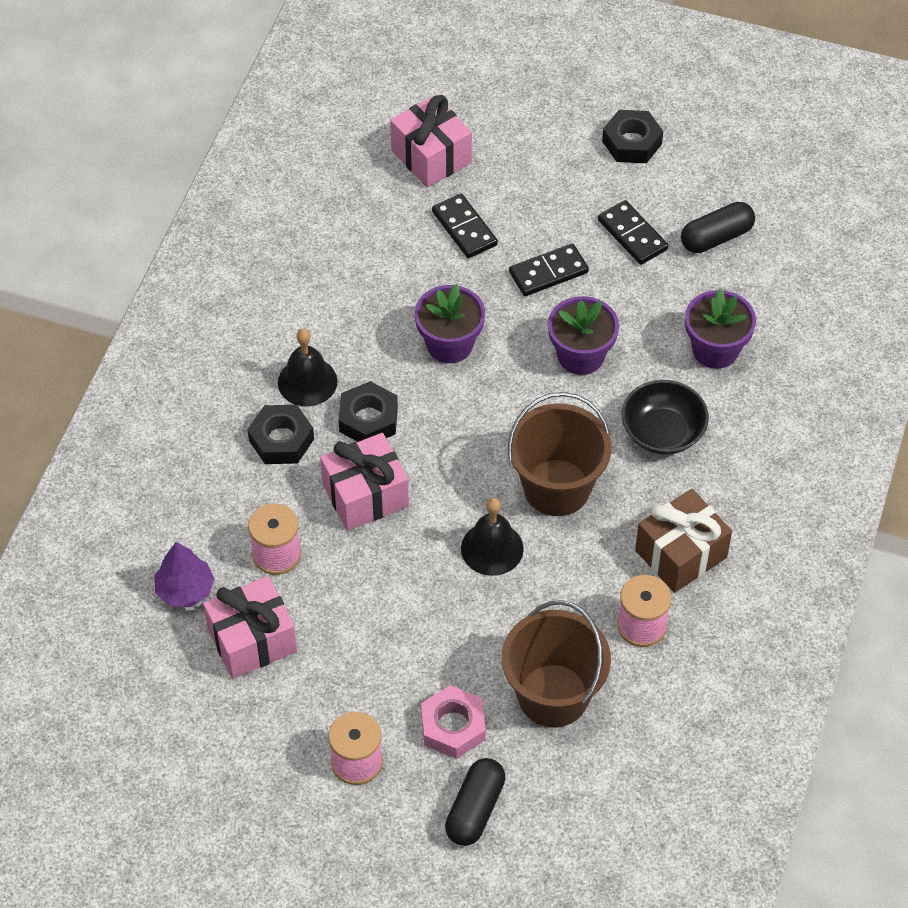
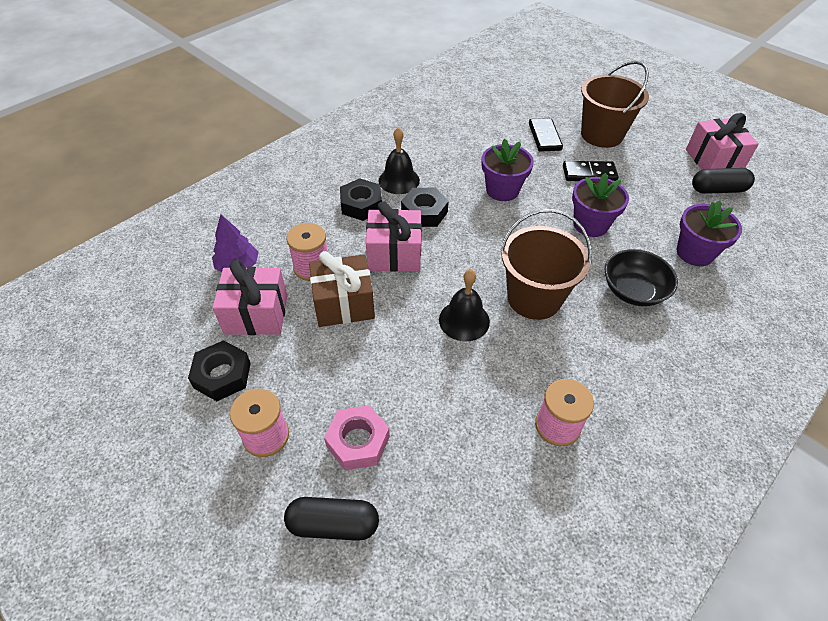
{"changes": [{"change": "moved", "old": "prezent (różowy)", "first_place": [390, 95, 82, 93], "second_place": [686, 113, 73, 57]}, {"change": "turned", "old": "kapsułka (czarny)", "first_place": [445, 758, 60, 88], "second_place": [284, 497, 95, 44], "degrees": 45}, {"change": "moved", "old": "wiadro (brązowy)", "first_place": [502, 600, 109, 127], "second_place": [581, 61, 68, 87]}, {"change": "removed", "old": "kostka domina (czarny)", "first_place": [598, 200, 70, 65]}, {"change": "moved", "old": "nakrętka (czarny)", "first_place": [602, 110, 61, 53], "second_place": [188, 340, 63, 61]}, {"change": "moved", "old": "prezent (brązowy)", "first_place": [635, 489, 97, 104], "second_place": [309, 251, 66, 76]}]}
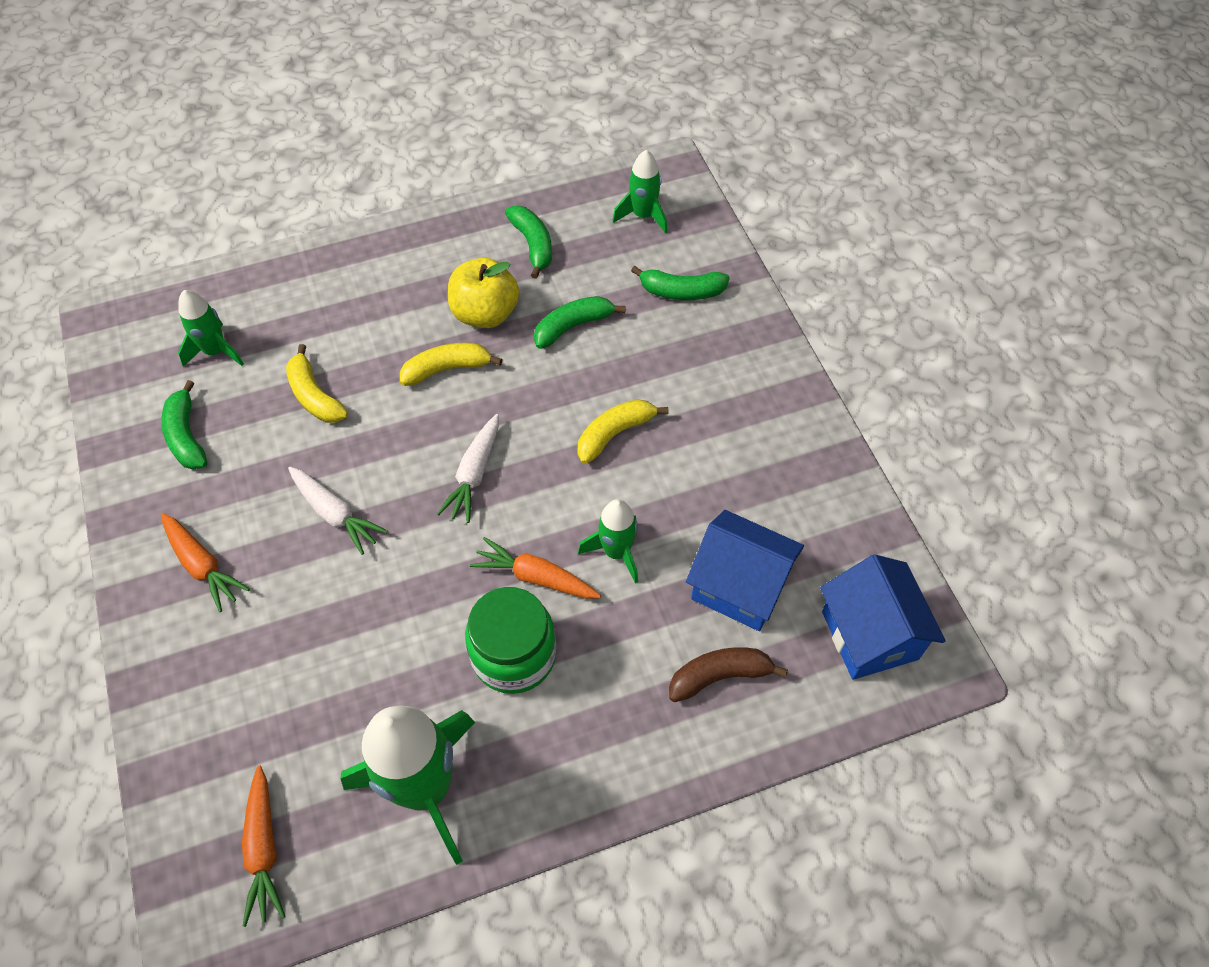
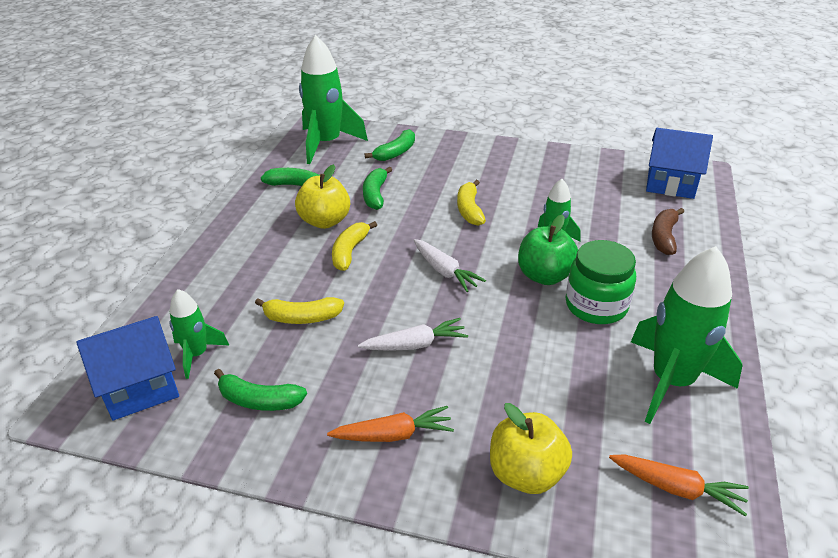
{"changes": [{"change": "replaced", "old": "marchewka (pomarańczowy)", "new": "jabłko (zielony)", "first_place": [470, 537, 131, 61], "second_place": [518, 215, 60, 70]}, {"change": "resized", "old": "rakieta (zielony)", "first_place": [613, 150, 54, 83], "second_place": [299, 35, 69, 129], "factor": 1.87}, {"change": "moved", "old": "domek (niebieski)", "first_place": [686, 510, 118, 121], "second_place": [76, 316, 103, 104]}, {"change": "added", "new": "jabłko (żółty)", "second_place": [490, 403, 82, 91]}]}
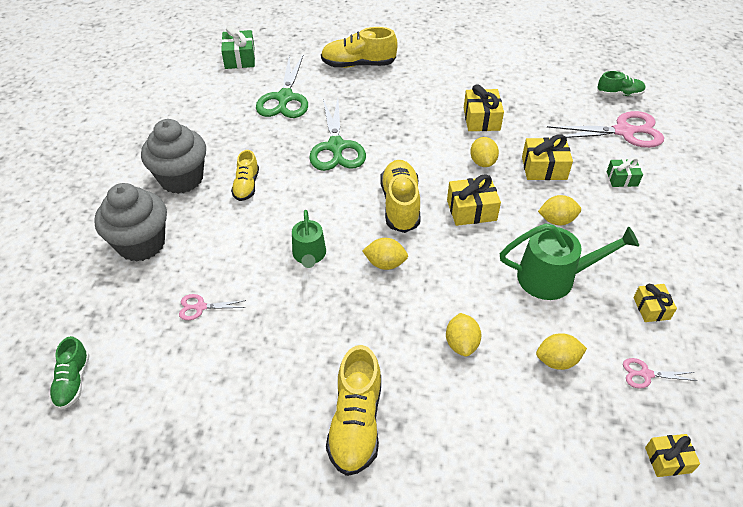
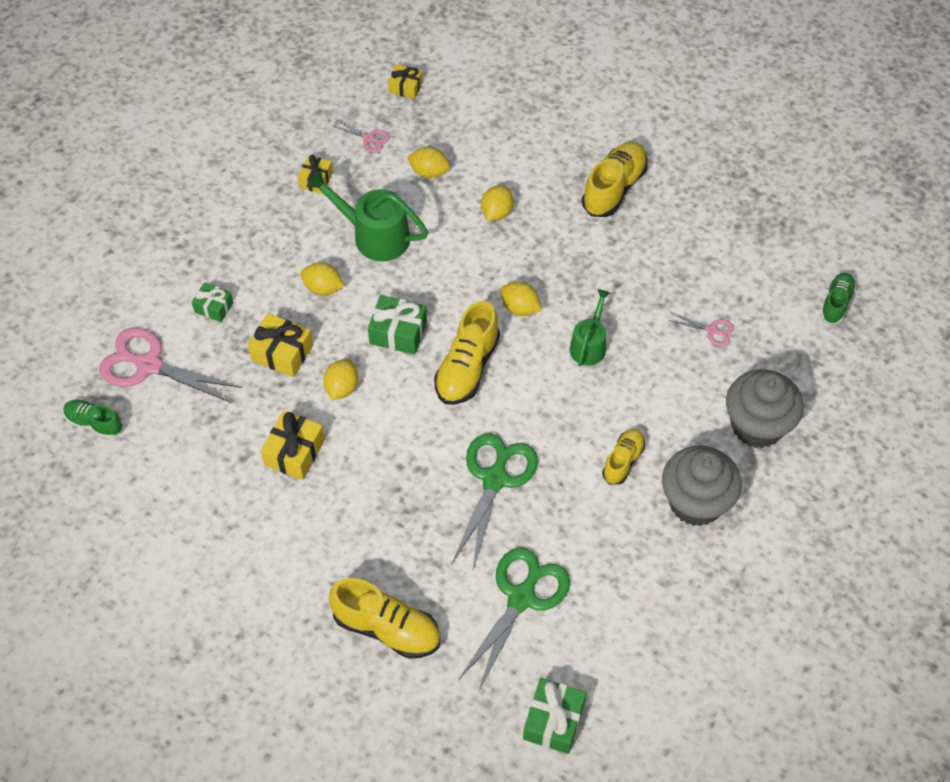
{"changes": [{"change": "recoloured", "old": "prezent (żółty)", "new": "prezent (zielony)", "first_place": [447, 174, 54, 52], "second_place": [368, 295, 59, 60]}]}
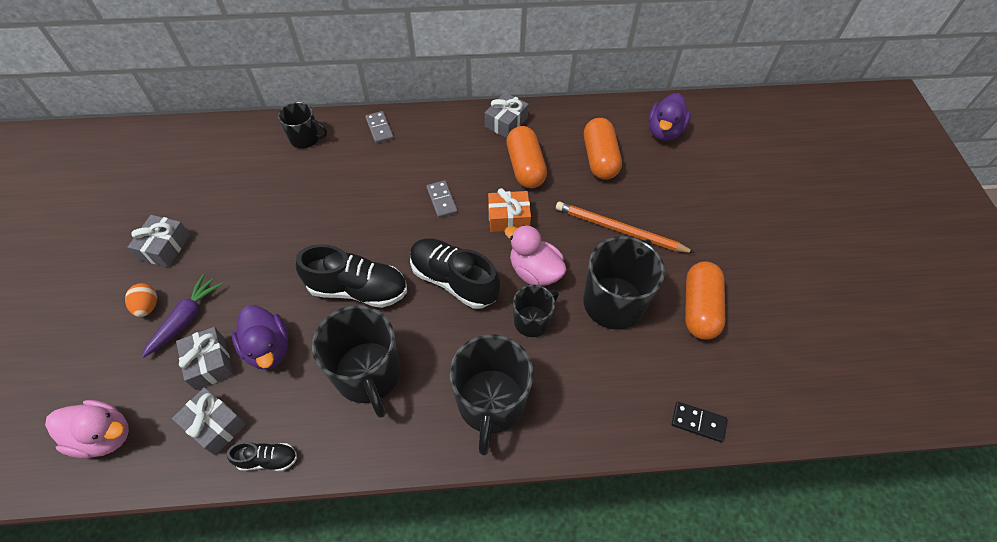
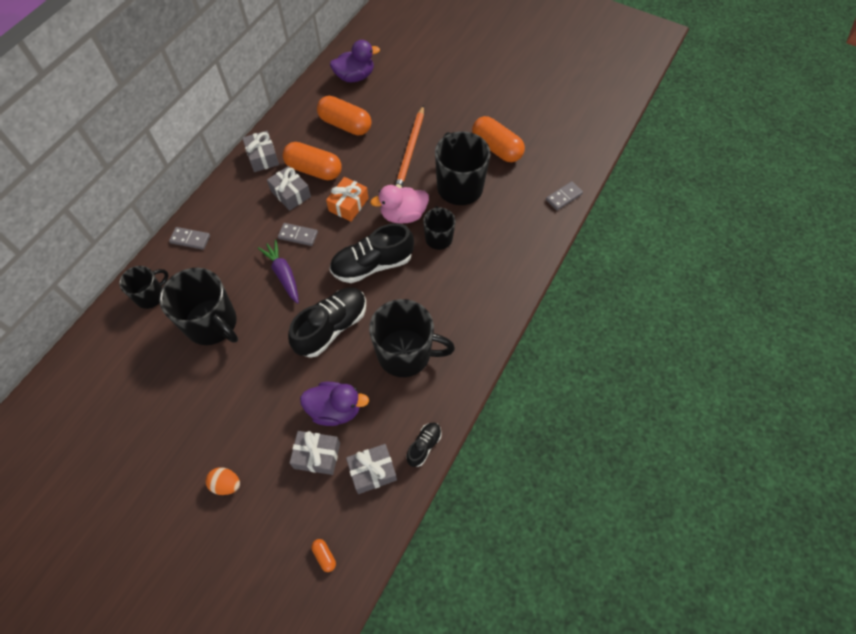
{"changes": [{"change": "replaced", "old": "kaczka (różowy)", "new": "kapsułka (pomarańczowy)", "first_place": [45, 400, 84, 59], "second_place": [311, 539, 25, 33]}, {"change": "moved", "old": "prezent (szary)", "first_place": [128, 215, 62, 52], "second_place": [267, 166, 44, 45]}, {"change": "moved", "old": "marchewka (fioletowy)", "first_place": [142, 274, 80, 84], "second_place": [258, 240, 41, 64]}, {"change": "moved", "old": "kubek (czarny)", "first_place": [449, 334, 84, 121], "second_place": [159, 268, 79, 77]}, {"change": "turned", "old": "ołówek (pomarańczowy)", "first_place": [556, 202, 139, 51], "second_place": [395, 105, 29, 83], "degrees": -45}, {"change": "turned", "old": "kaczka (fioletowy)", "first_place": [648, 93, 43, 48], "second_place": [330, 40, 50, 42], "degrees": -75}, {"change": "recoloured", "old": "kostka domina (czarny)", "new": "kostka domina (szary)", "first_place": [672, 402, 56, 40], "second_place": [546, 181, 37, 29]}]}
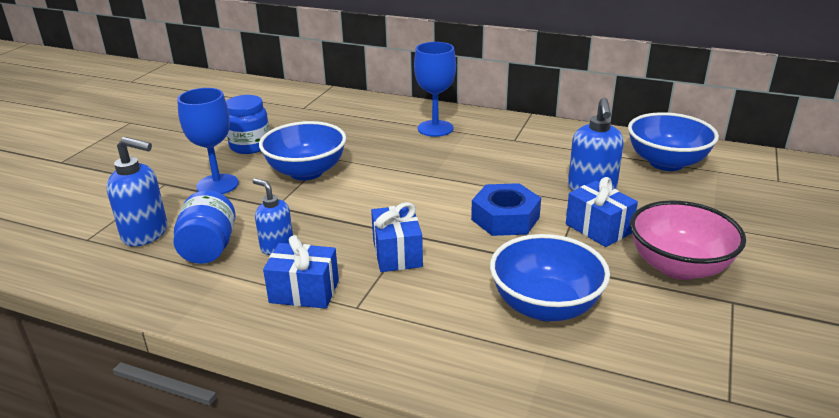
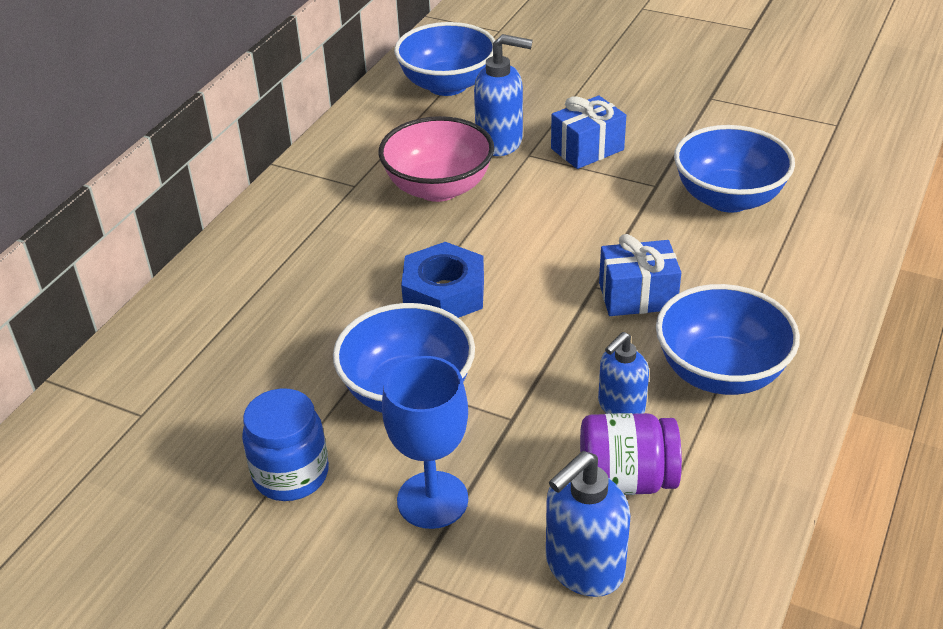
{"changes": [{"change": "turned", "old": "dozownik mydła (niebieski)", "first_place": [106, 137, 62, 110], "second_place": [546, 451, 85, 146], "degrees": -150}, {"change": "recoloured", "old": "słoik (niebieski)", "new": "słoik (fioletowy)", "first_place": [173, 190, 63, 74], "second_place": [580, 413, 102, 82]}, {"change": "replaced", "old": "prezent (niebieski)", "new": "miska (niebieski)", "first_place": [263, 235, 76, 74], "second_place": [656, 284, 144, 111]}, {"change": "removed", "old": "kielich (niebieski)", "first_place": [414, 42, 42, 95]}, {"change": "moved", "old": "nakrętka (niebieski)", "first_place": [471, 183, 70, 53], "second_place": [401, 242, 83, 76]}, {"change": "moved", "old": "miska (różowy)", "first_place": [630, 200, 116, 80], "second_place": [378, 116, 116, 86]}]}
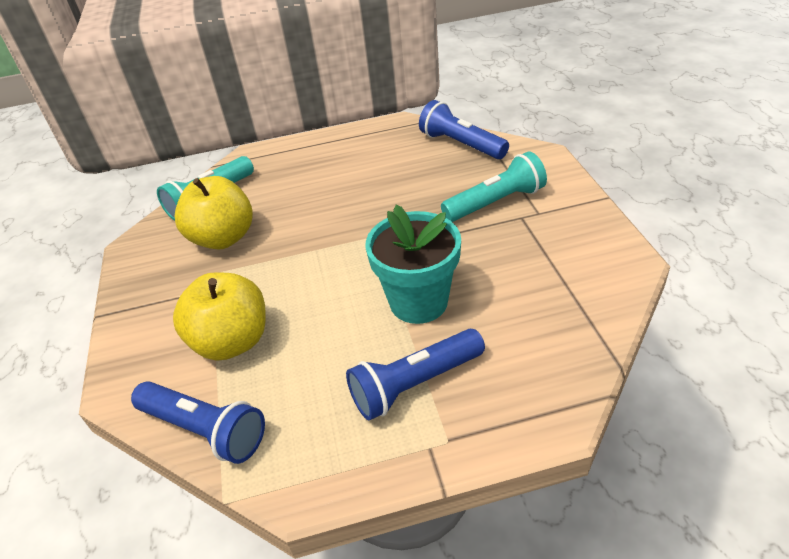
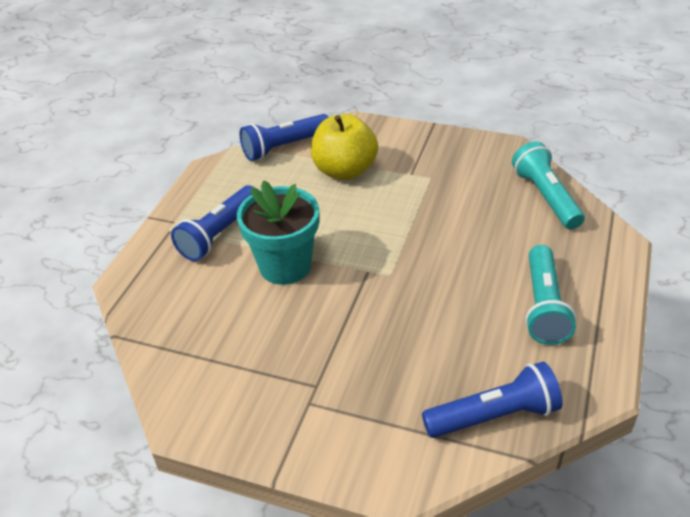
{"changes": [{"change": "removed", "old": "jabłko (żółty)", "first_place": [175, 176, 78, 74]}, {"change": "turned", "old": "latarka (niebieski)", "first_place": [346, 329, 139, 91], "second_place": [171, 185, 84, 76], "degrees": -150}, {"change": "moved", "old": "latarka (turkusowy)", "first_place": [441, 151, 106, 71], "second_place": [525, 245, 51, 100]}]}
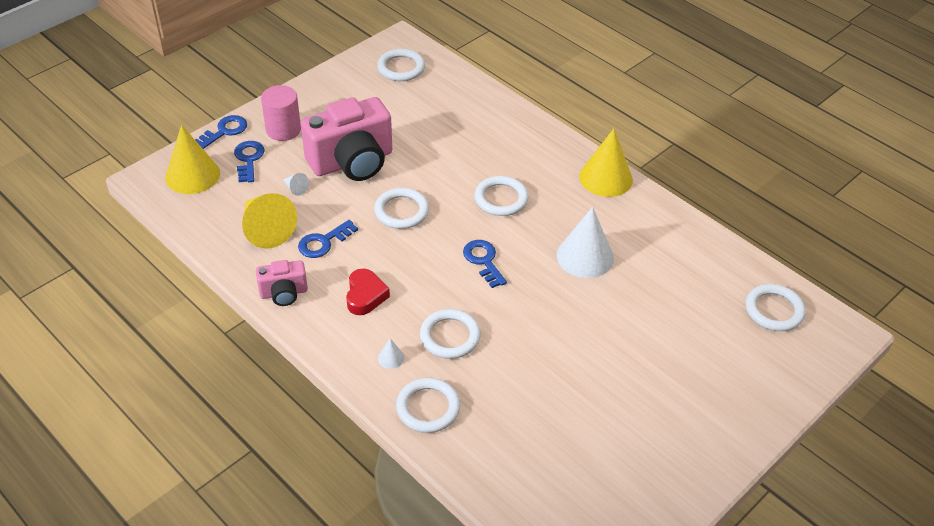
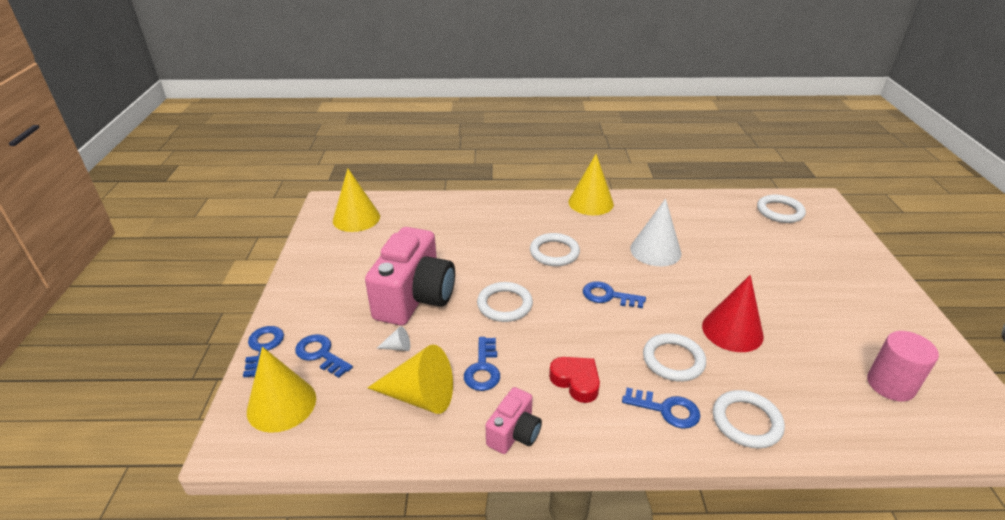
{"changes": [{"change": "moved", "old": "walec (różowy)", "first_place": [261, 85, 40, 56], "second_place": [867, 331, 72, 70]}, {"change": "replaced", "old": "pierścień (biały)", "new": "stożek (żółty)", "first_place": [377, 49, 48, 32], "second_place": [333, 168, 47, 64]}, {"change": "replaced", "old": "stożek (biały)", "new": "klucz (niebieski)", "first_place": [378, 338, 26, 31], "second_place": [622, 388, 79, 41]}, {"change": "added", "new": "stożek (czerwony)", "second_place": [702, 275, 62, 77]}]}
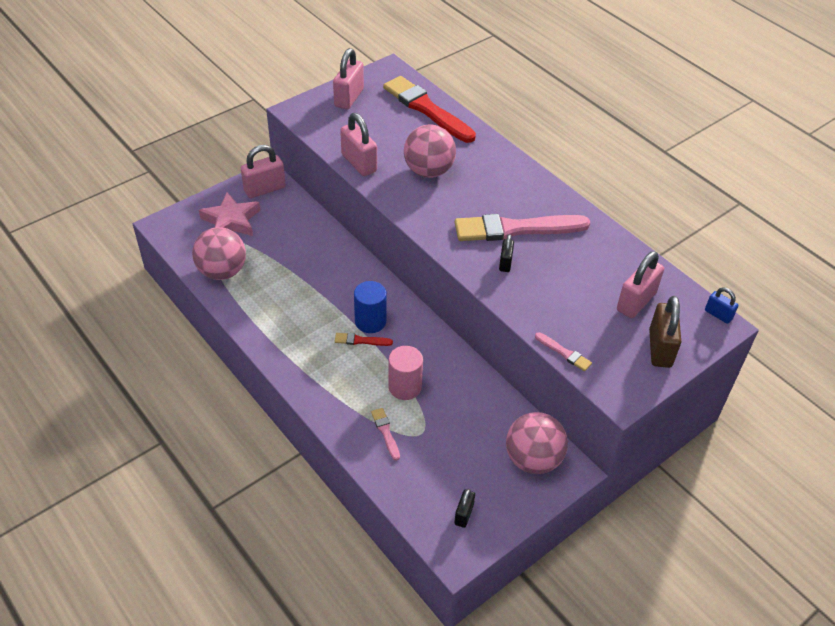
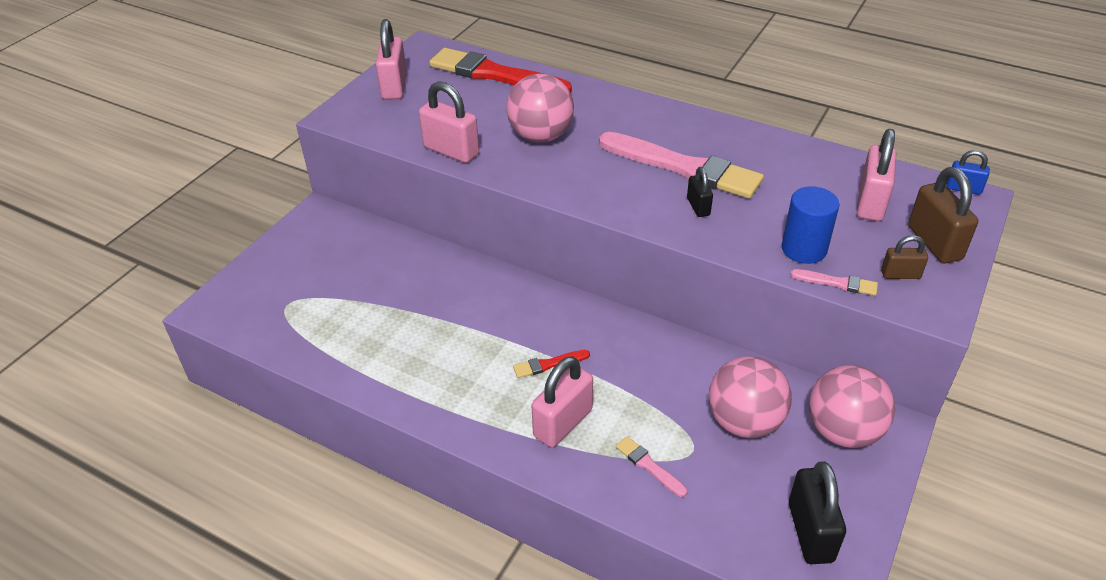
{"changes": [{"change": "moved", "old": "piłka (różowy)", "first_place": [192, 227, 54, 53], "second_place": [709, 356, 83, 82]}, {"change": "removed", "old": "gwiazda (różowy)", "first_place": [199, 192, 61, 44]}, {"change": "moved", "old": "kłódka (różowy)", "first_place": [241, 145, 45, 53], "second_place": [531, 356, 62, 91]}, {"change": "moved", "old": "walec (niebieski)", "first_place": [354, 281, 33, 52], "second_place": [781, 186, 58, 78]}, {"change": "removed", "old": "walec (różowy)", "first_place": [388, 346, 35, 54]}, {"change": "resized", "old": "kłódka (czarny)", "first_place": [454, 489, 21, 39], "second_place": [789, 461, 57, 103], "factor": 1.79}, {"change": "turned", "old": "pędzel (różowy)", "first_place": [455, 214, 135, 27], "second_place": [599, 132, 165, 67], "degrees": -120}, {"change": "added", "new": "kłódka (brązowy)", "second_place": [881, 235, 47, 44]}]}
